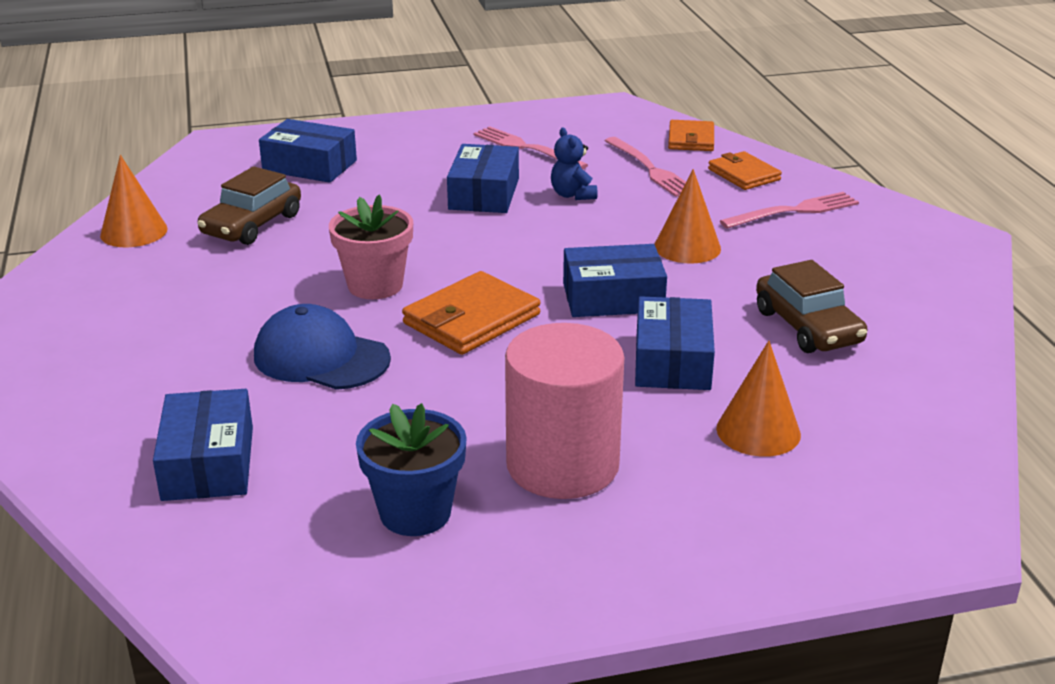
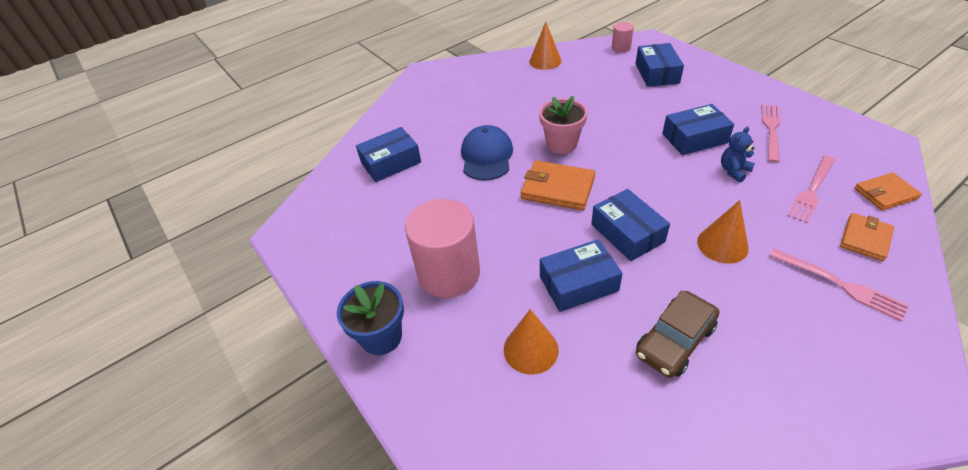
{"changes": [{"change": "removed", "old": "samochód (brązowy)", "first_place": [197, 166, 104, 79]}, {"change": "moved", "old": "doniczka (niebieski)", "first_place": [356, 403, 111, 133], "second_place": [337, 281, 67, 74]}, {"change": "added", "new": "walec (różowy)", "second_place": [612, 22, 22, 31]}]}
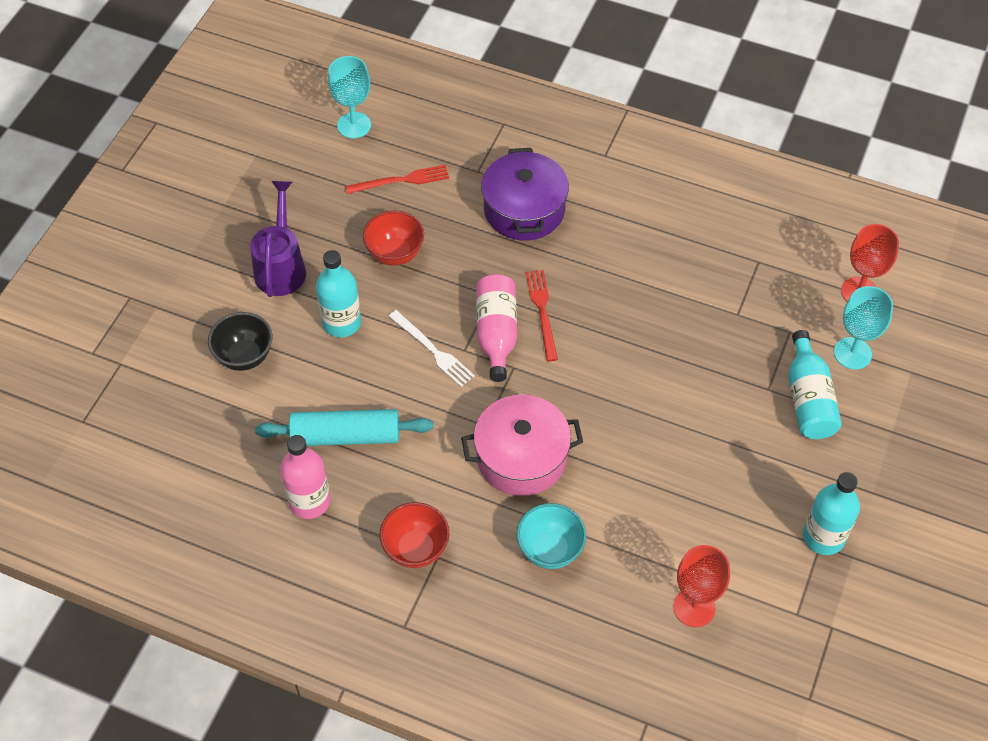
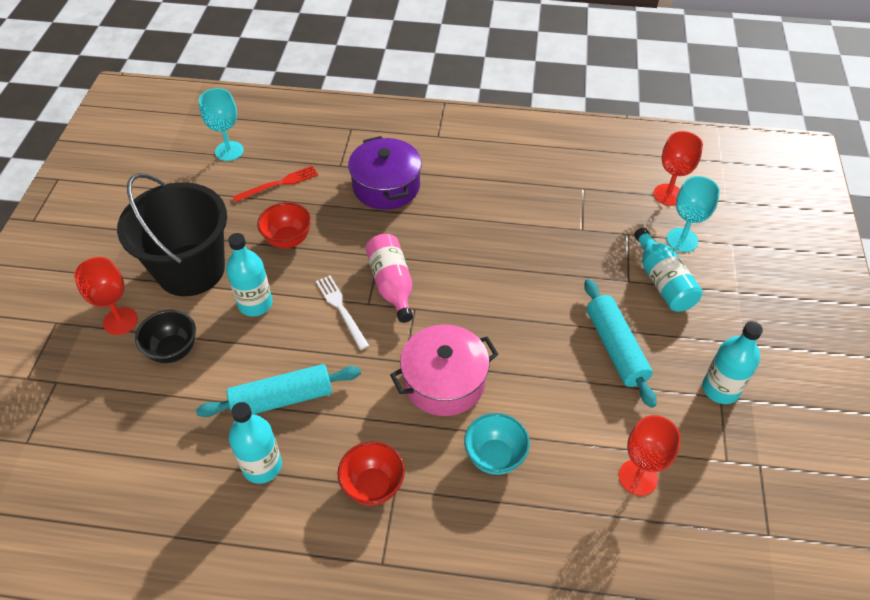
{"changes": [{"change": "replaced", "old": "konewka (fioletowy)", "new": "wiadro (czarny)", "first_place": [250, 181, 56, 116], "second_place": [117, 173, 110, 123]}, {"change": "recoloured", "old": "butelka (różowy)", "new": "butelka (turkusowy)", "first_place": [280, 435, 50, 84], "second_place": [229, 402, 53, 82]}, {"change": "turned", "old": "widelec (biały)", "first_place": [388, 310, 87, 77], "second_place": [316, 276, 53, 74], "degrees": -150}, {"change": "removed", "old": "widelec (czerwony)", "first_place": [526, 270, 32, 91]}, {"change": "added", "new": "kielich (czerwony)", "second_place": [74, 257, 64, 78]}, {"change": "added", "new": "wałek do ciasta (turkusowy)", "second_place": [584, 279, 73, 129]}]}
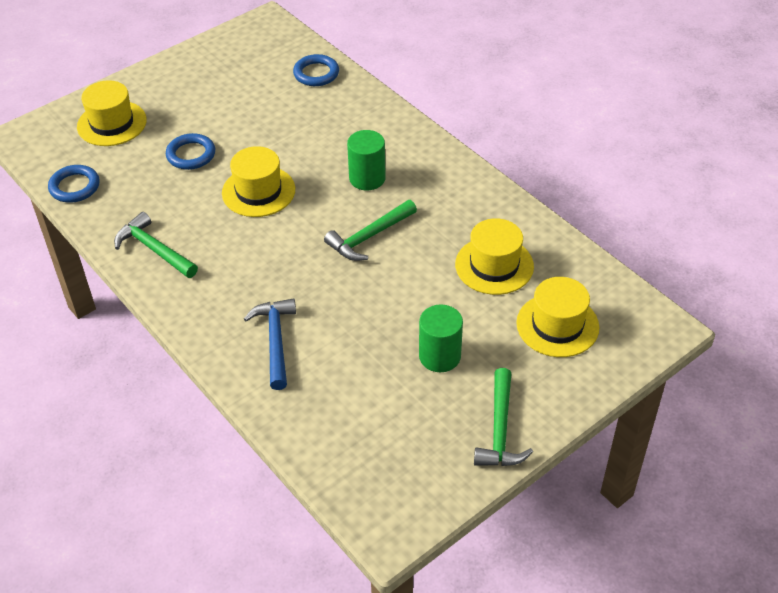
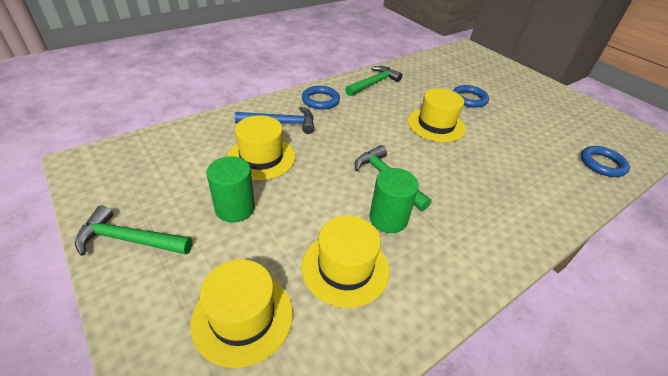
{"changes": [{"change": "moved", "old": "pierścień (niebieski)", "first_place": [48, 165, 52, 38], "second_place": [302, 86, 38, 24]}, {"change": "moved", "old": "kapelusz (żółty)", "first_place": [77, 80, 70, 66], "second_place": [227, 115, 68, 65]}, {"change": "moved", "old": "walec (zielony)", "first_place": [347, 130, 39, 60], "second_place": [370, 168, 49, 65]}]}
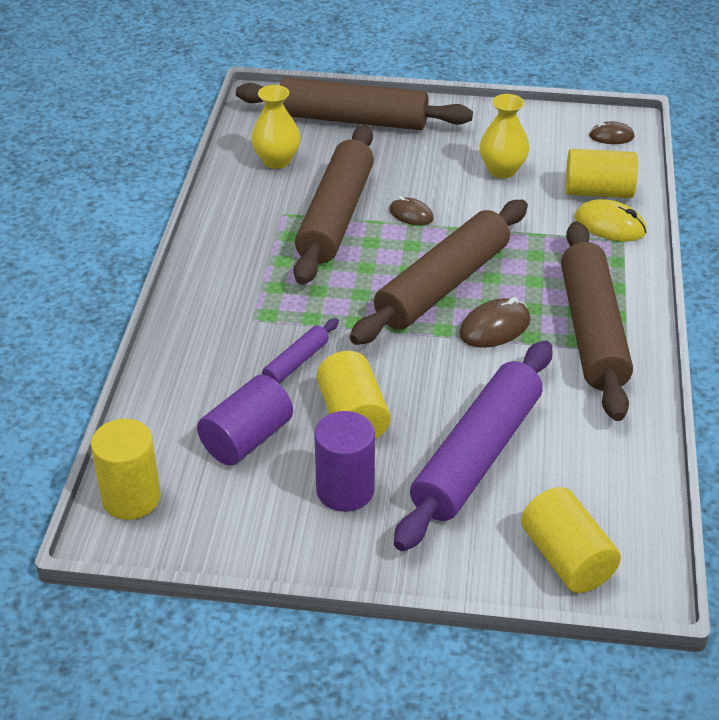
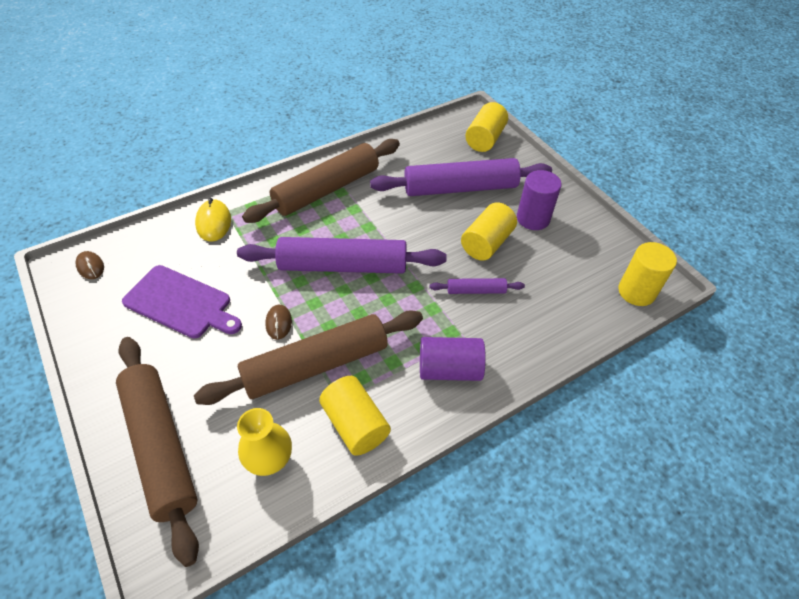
{"changes": [{"change": "moved", "old": "walec (fioletowy)", "first_place": [197, 375, 96, 91], "second_place": [420, 337, 66, 44]}, {"change": "recoloured", "old": "wałek do ciasta (brązowy)", "new": "wałek do ciasta (fioletowy)", "first_place": [350, 200, 178, 145], "second_place": [237, 237, 210, 37]}, {"change": "removed", "old": "myszka (brązowy)", "first_place": [459, 297, 72, 51]}, {"change": "replaced", "old": "wazon (żółty)", "new": "deska do krojenia (fioletowy)", "first_place": [479, 94, 50, 84], "second_place": [122, 265, 120, 74]}, {"change": "moved", "old": "walec (żółty)", "first_place": [565, 149, 73, 49], "second_place": [319, 376, 72, 80]}]}
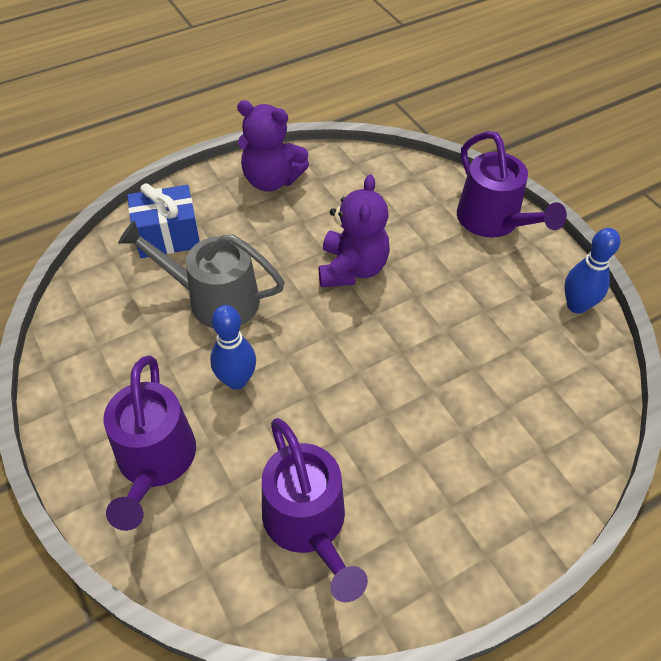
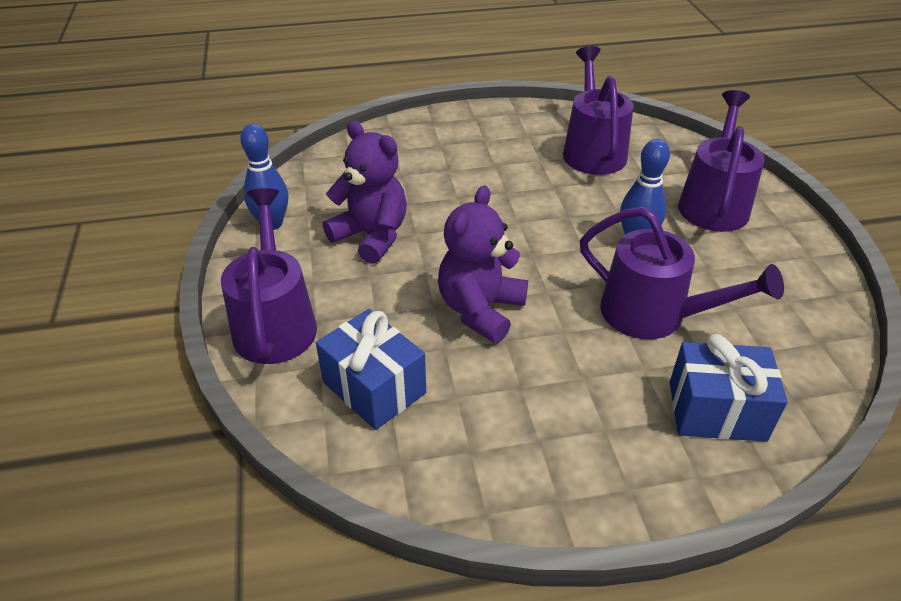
{"changes": [{"change": "recoloured", "old": "konewka (szary)", "new": "konewka (fioletowy)", "first_place": [118, 221, 167, 108], "second_place": [580, 207, 204, 132]}, {"change": "moved", "old": "miś (fioletowy)", "first_place": [237, 100, 72, 92], "second_place": [323, 121, 84, 143]}, {"change": "added", "new": "prezent (niebieski)", "second_place": [316, 309, 110, 121]}]}
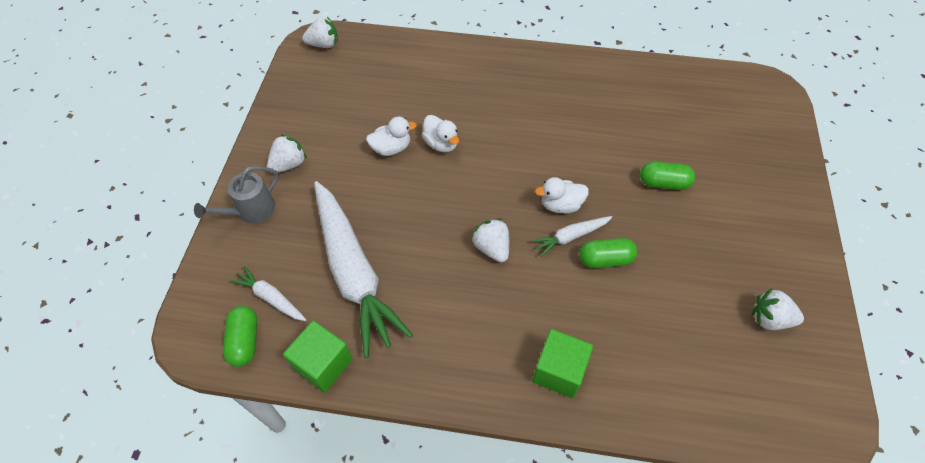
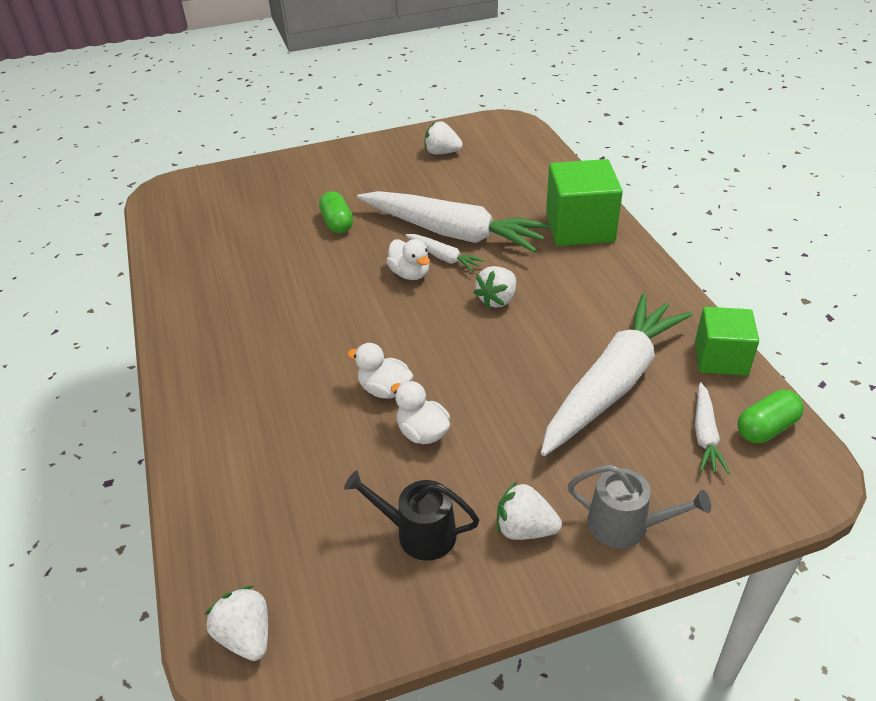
{"changes": [{"change": "turned", "old": "kaczka (biały)", "first_place": [422, 115, 37, 37], "second_place": [347, 343, 67, 55], "degrees": -90}, {"change": "resized", "old": "sześcian (zielony)", "first_place": [532, 329, 61, 69], "second_place": [546, 159, 77, 87], "factor": 1.53}, {"change": "replaced", "old": "kapsułka (zielony)", "new": "marchewka (biały)", "first_place": [579, 238, 59, 30], "second_place": [357, 191, 194, 62]}, {"change": "turned", "old": "truskawka (biały)", "first_place": [752, 288, 52, 42], "second_place": [425, 121, 38, 34], "degrees": 120}, {"change": "added", "new": "konewka (czarny)", "second_place": [344, 471, 135, 90]}]}
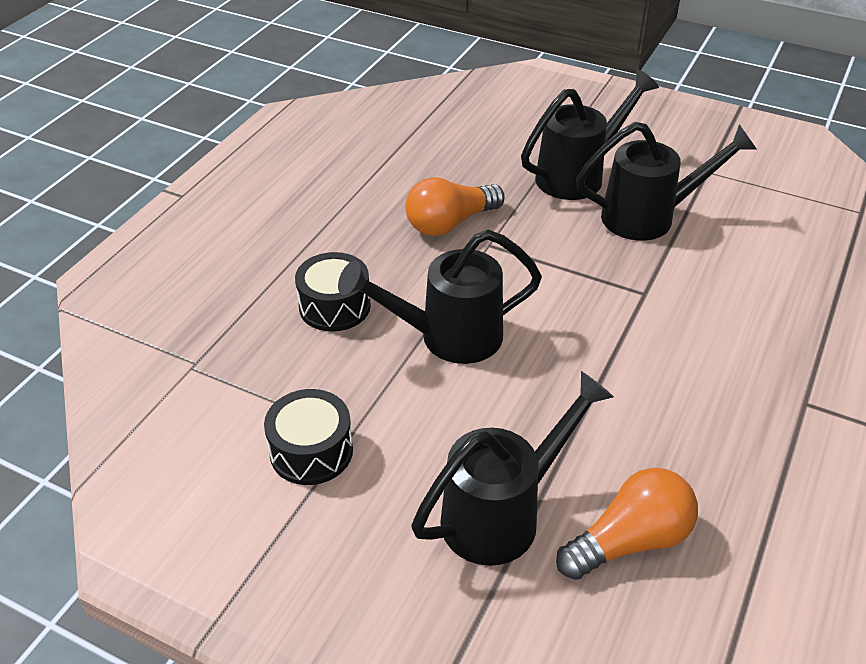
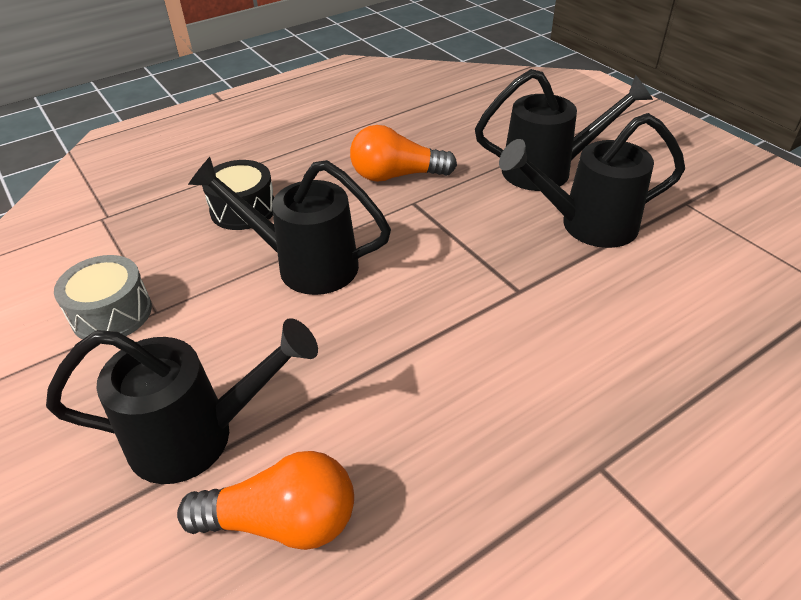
{"changes": [{"change": "recoloured", "old": "bęben (czarny)", "new": "bęben (szary)", "first_place": [264, 389, 89, 96], "second_place": [54, 255, 98, 84]}, {"change": "turned", "old": "konewka (czarny)", "first_place": [576, 122, 181, 119], "second_place": [499, 113, 186, 135], "degrees": 150}]}
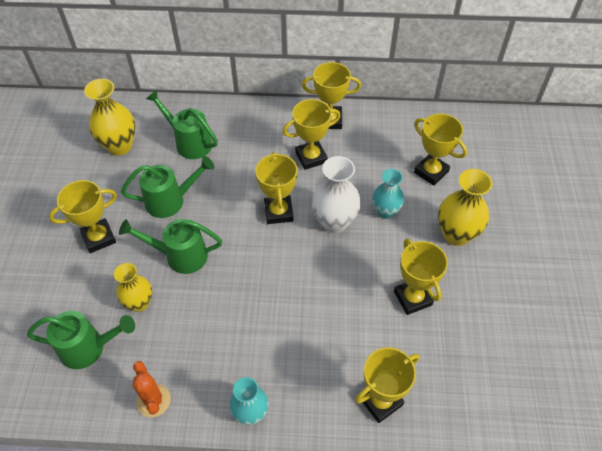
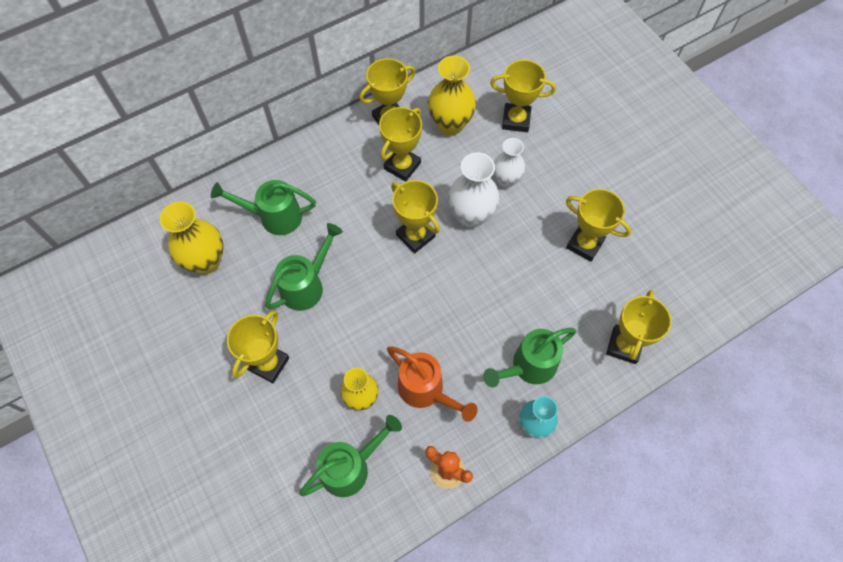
{"changes": [{"change": "moved", "old": "konewka (zielony)", "first_place": [119, 219, 103, 55], "second_place": [483, 328, 94, 60]}, {"change": "recoloured", "old": "wazon (turkusowy)", "new": "wazon (biały)", "first_place": [372, 169, 32, 50], "second_place": [493, 138, 32, 50]}, {"change": "moved", "old": "wazon (żółty)", "first_place": [438, 169, 54, 77], "second_place": [428, 56, 48, 79]}, {"change": "added", "new": "konewka (pomarańczowy)", "second_place": [387, 346, 90, 76]}]}
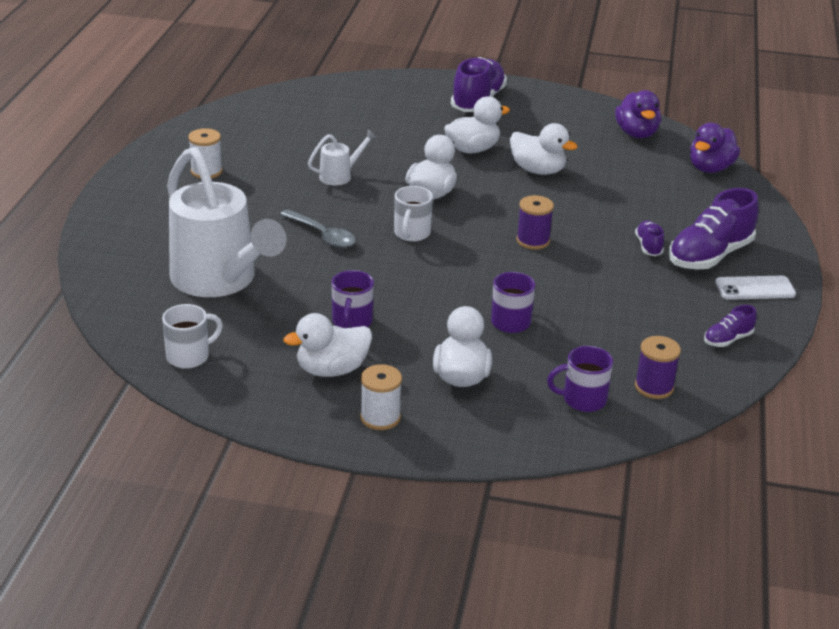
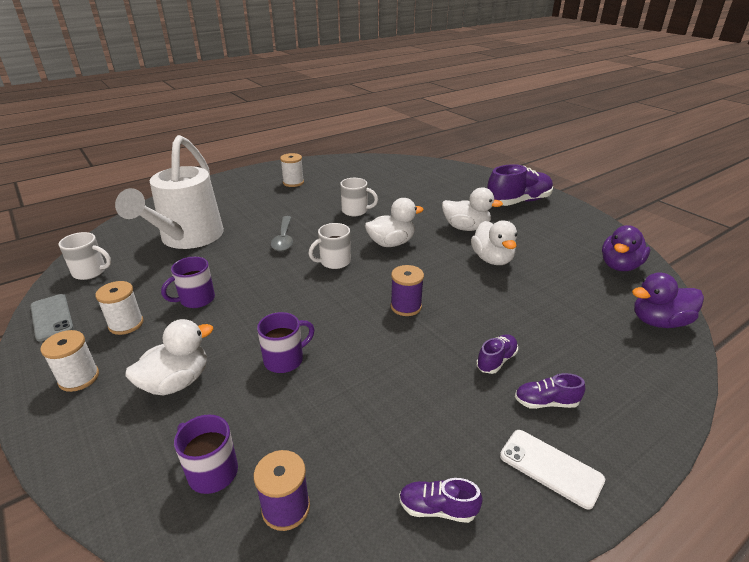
{"changes": [{"change": "replaced", "old": "kaczka (biały)", "new": "szpulka (biały)", "first_place": [283, 313, 89, 64], "second_place": [95, 281, 49, 54]}, {"change": "replaced", "old": "konewka (biały)", "new": "kubek (biały)", "first_place": [308, 129, 70, 56], "second_place": [340, 178, 38, 38]}, {"change": "resized", "old": "but (fioletowy)", "first_place": [669, 188, 90, 81], "second_place": [515, 373, 70, 36], "factor": 0.49}, {"change": "added", "new": "telefon (szary)", "second_place": [30, 294, 44, 47]}]}
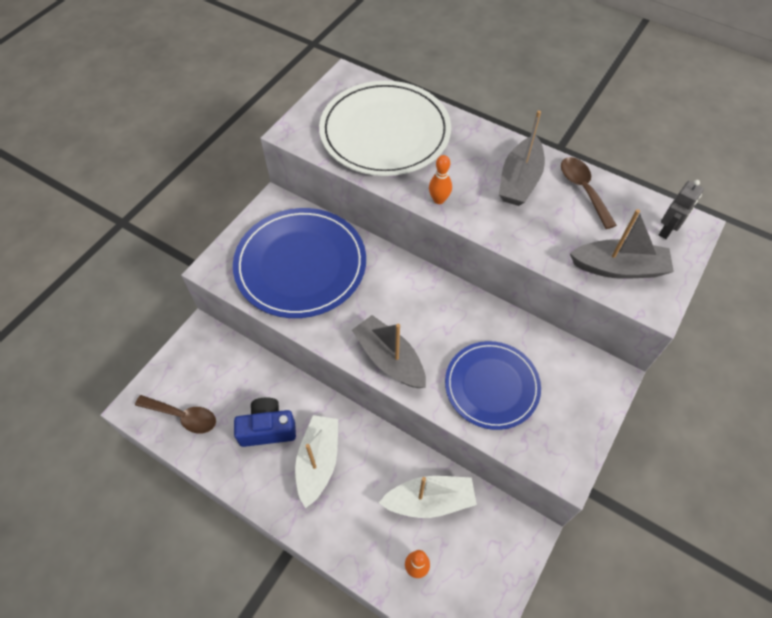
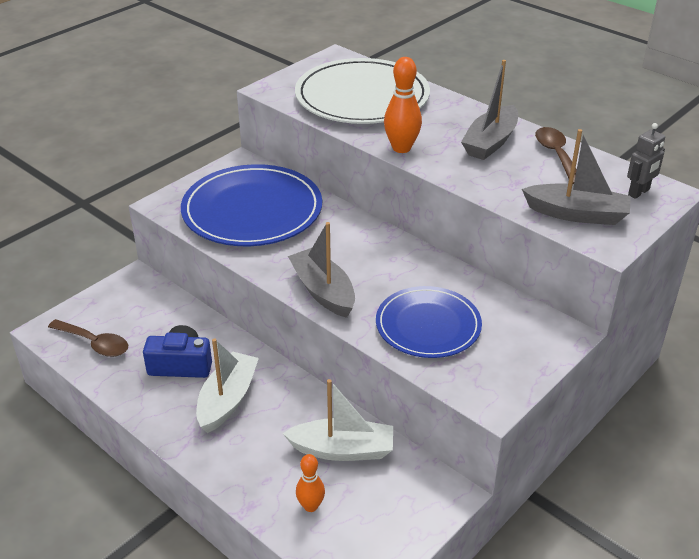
{"changes": [{"change": "resized", "old": "kręgiel (pomarańczowy)", "first_place": [429, 155, 23, 49], "second_place": [384, 57, 38, 96], "factor": 1.57}]}
